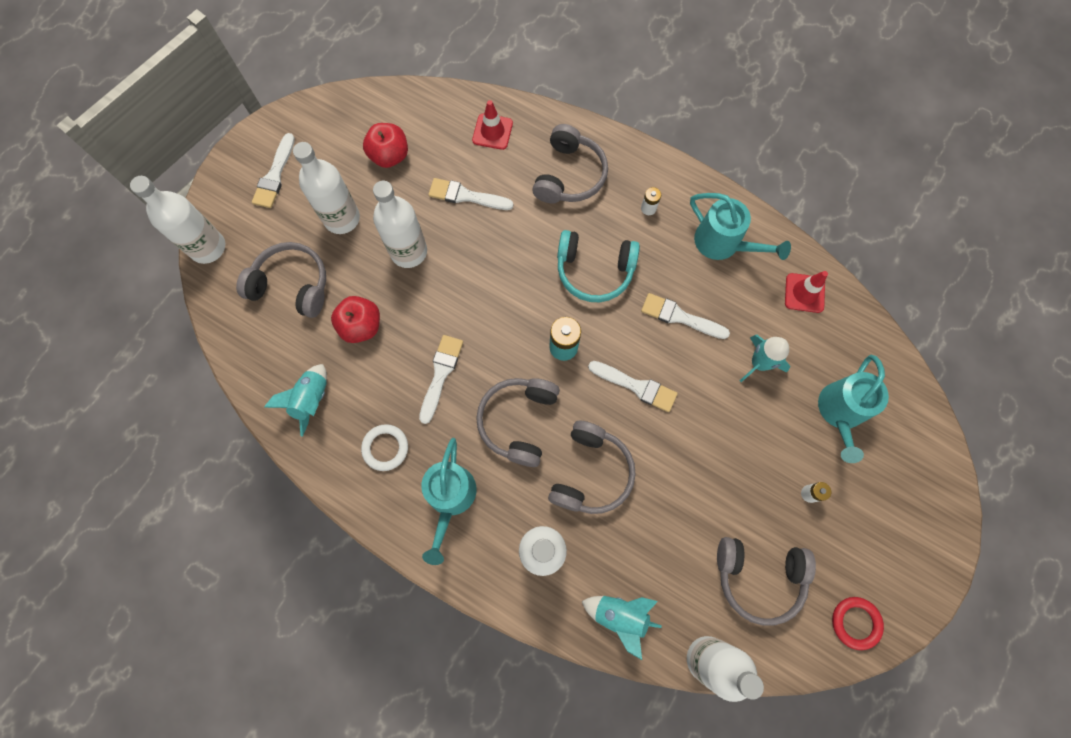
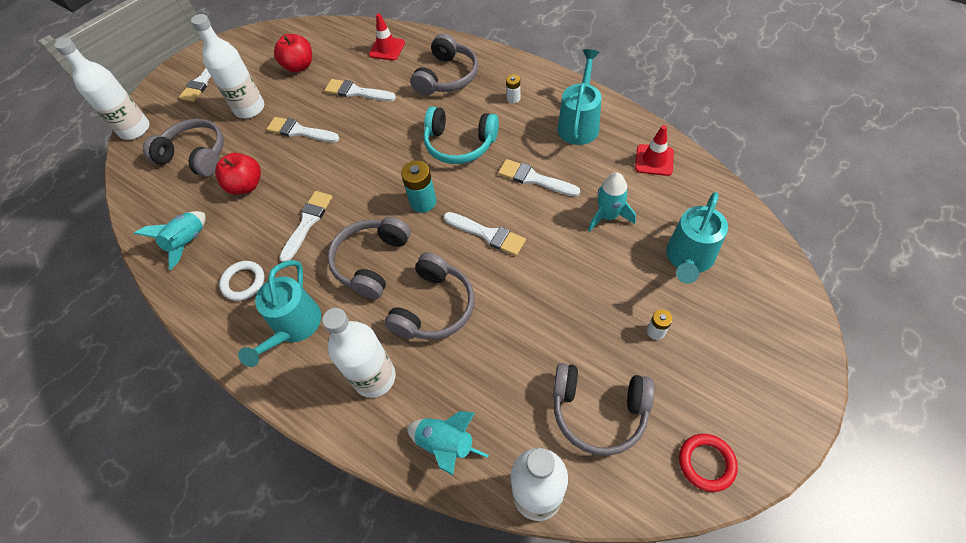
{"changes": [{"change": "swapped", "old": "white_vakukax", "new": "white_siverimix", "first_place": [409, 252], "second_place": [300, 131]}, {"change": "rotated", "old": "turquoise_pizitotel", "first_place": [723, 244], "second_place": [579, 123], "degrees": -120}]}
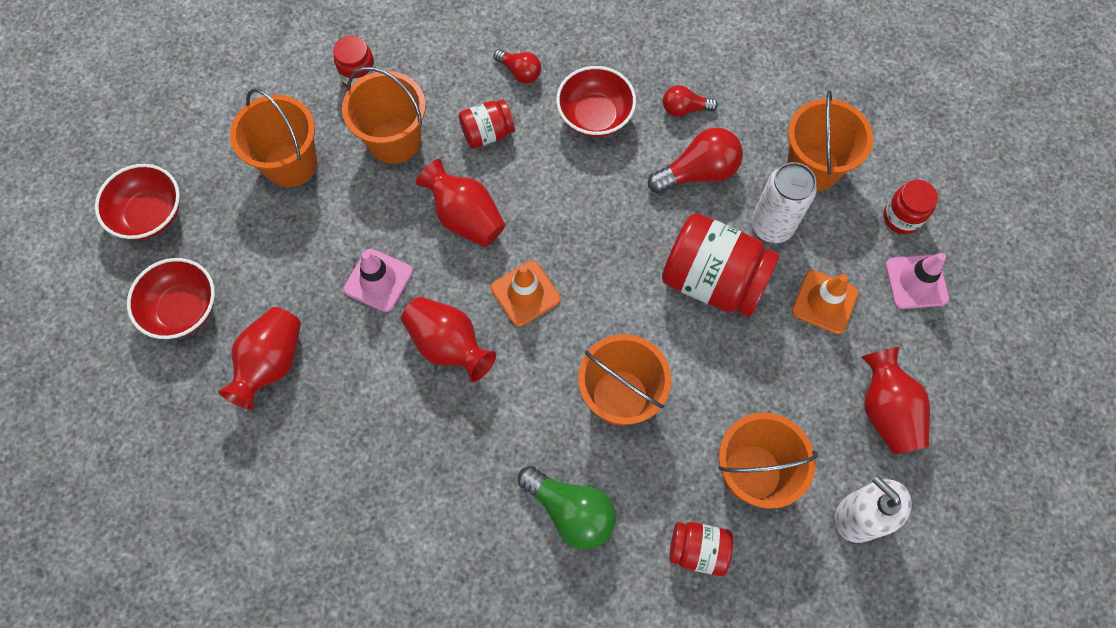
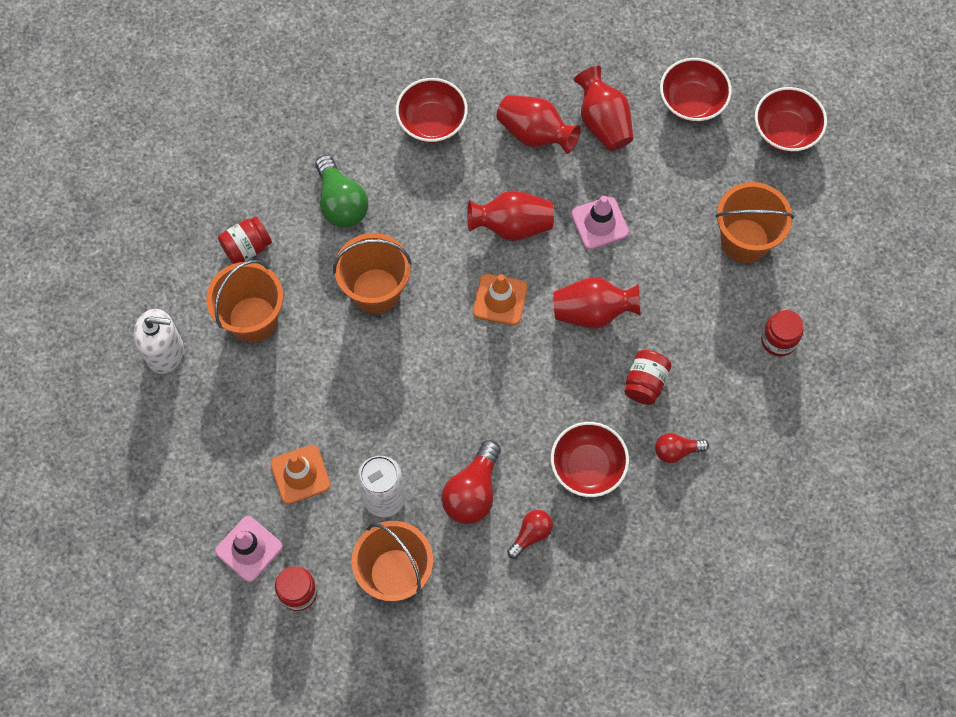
{"changes": [{"change": "rotated", "old": "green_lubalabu", "first_place": [571, 511], "second_place": [341, 203], "degrees": -105}, {"change": "new", "new": "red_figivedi", "second_place": [432, 122]}, {"change": "shifted", "old": "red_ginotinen", "first_place": [886, 410], "second_place": [535, 134]}, {"change": "gone", "old": "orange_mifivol", "first_place": [394, 140]}, {"change": "gone", "old": "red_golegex", "first_place": [712, 280]}]}
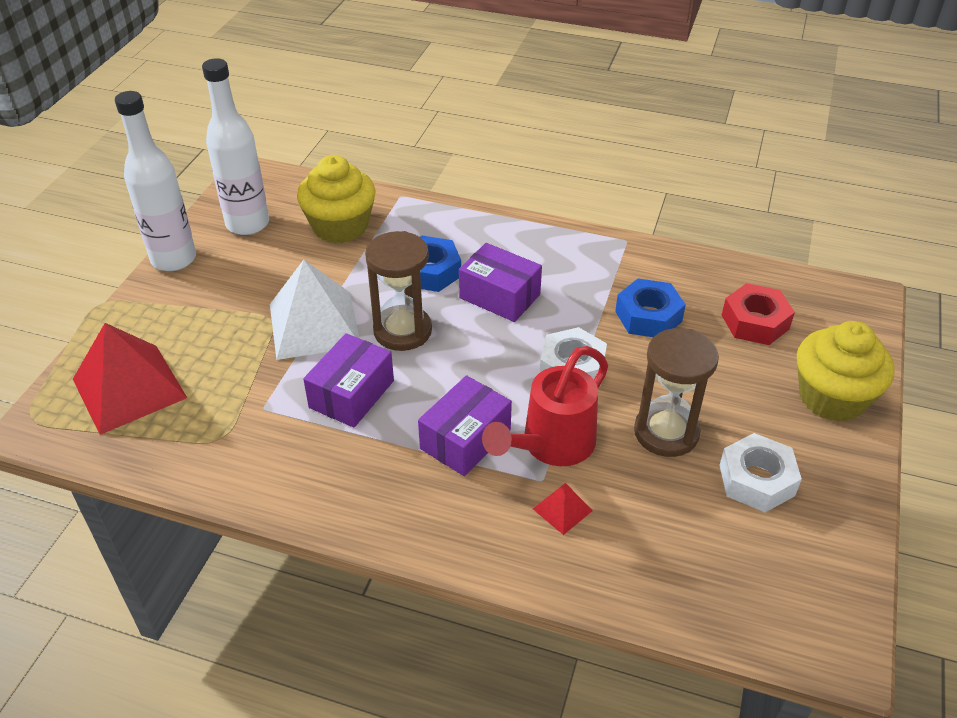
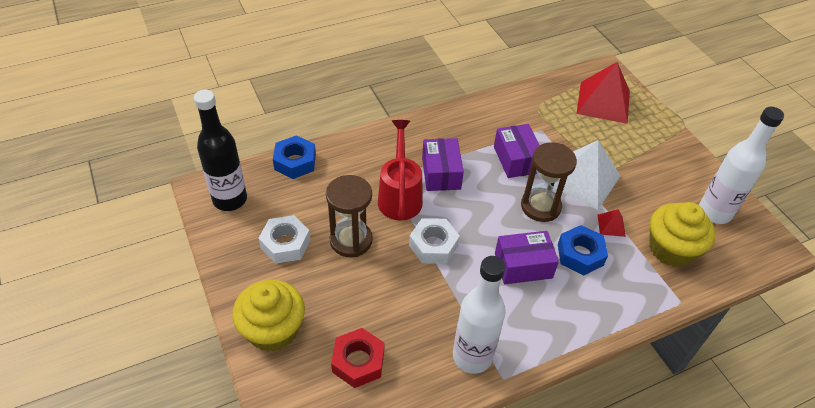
{"changes": [{"change": "new", "new": "black_vakukax", "second_place": [230, 199]}, {"change": "shifted", "old": "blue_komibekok", "first_place": [648, 316], "second_place": [295, 162]}, {"change": "shifted", "old": "white_vakukax", "first_place": [174, 259], "second_place": [472, 356]}, {"change": "shifted", "old": "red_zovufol", "first_place": [562, 509], "second_place": [611, 225]}]}
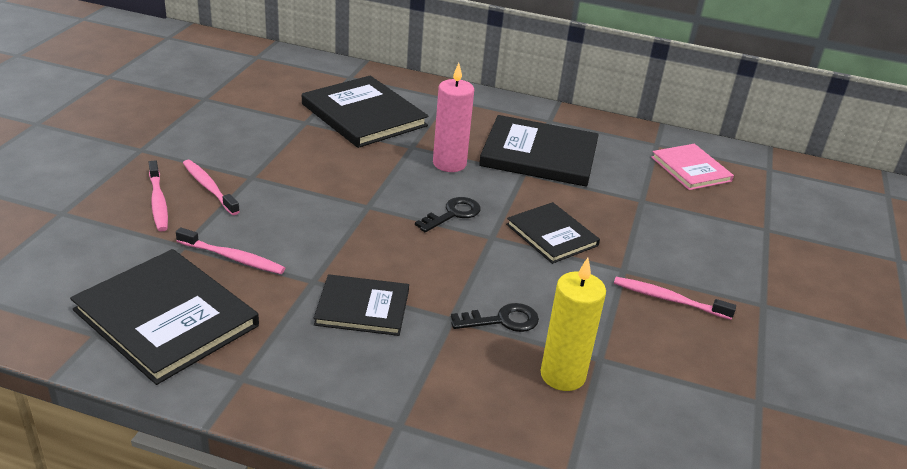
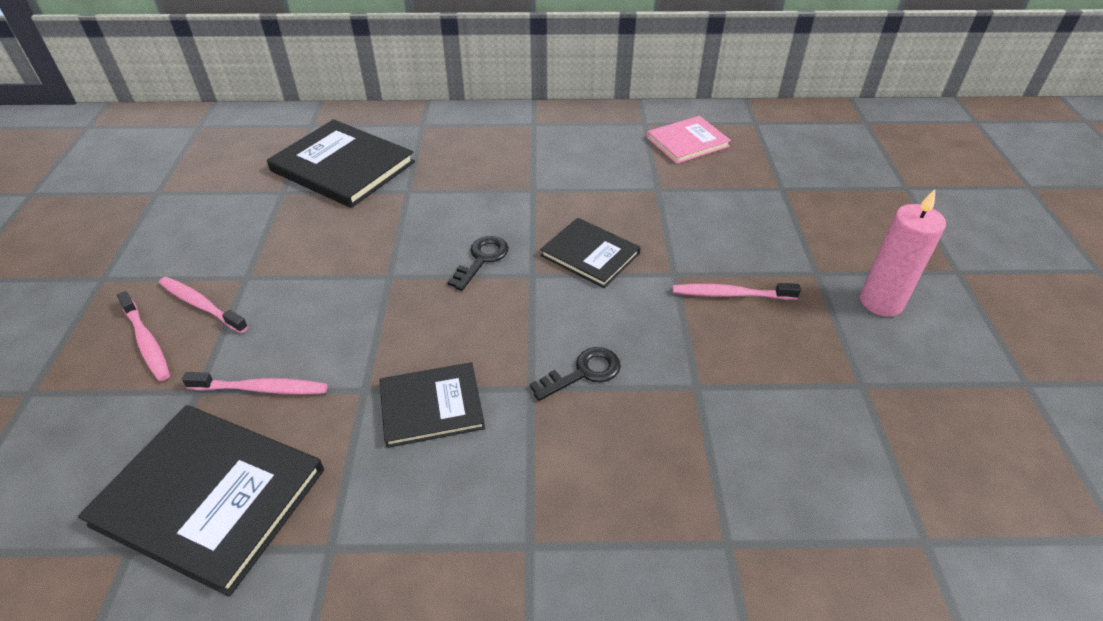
{"changes": [{"change": "rotated", "old": "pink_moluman", "first_place": [691, 169], "second_place": [687, 142], "degrees": -75}, {"change": "shifted", "old": "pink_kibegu", "first_place": [449, 164], "second_place": [881, 302]}, {"change": "gone", "old": "black_moluman", "first_place": [539, 155]}, {"change": "gone", "old": "yellow_kibegu", "first_place": [562, 375]}]}
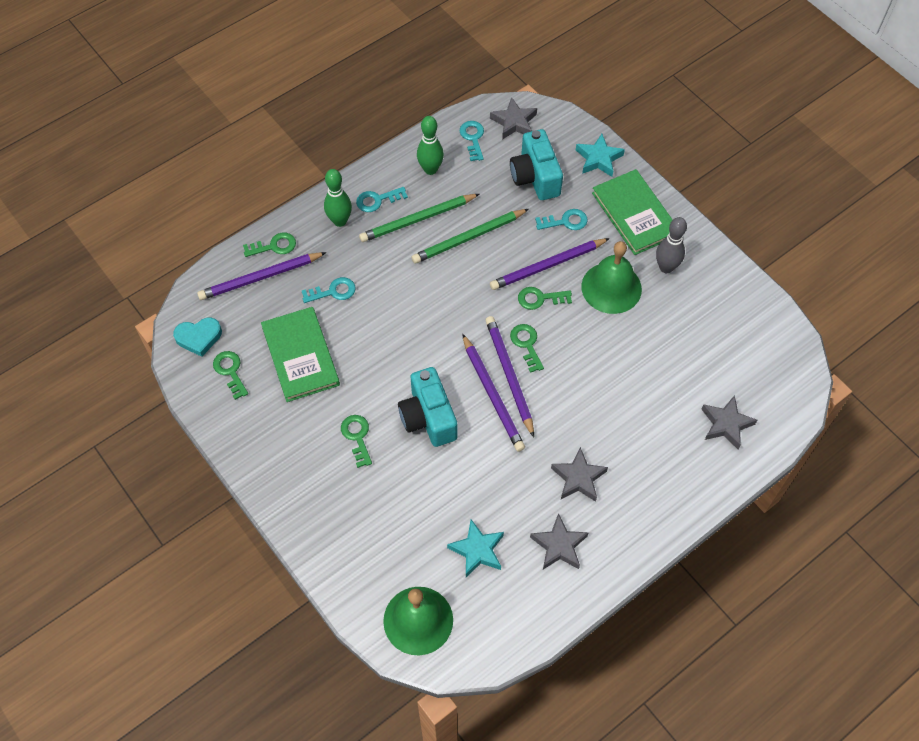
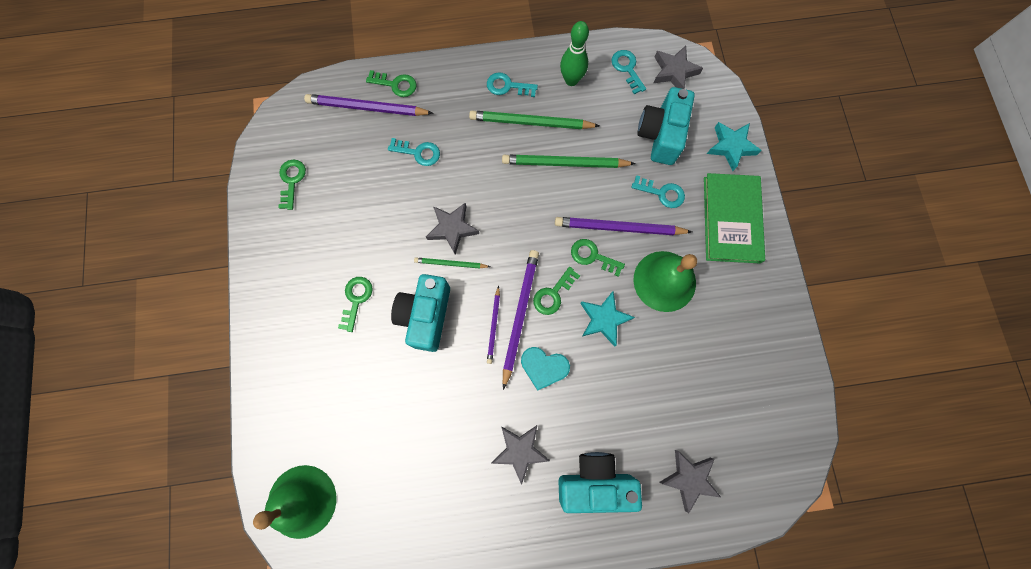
{"changes": [{"change": "new", "new": "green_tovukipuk", "second_place": [450, 264]}, {"change": "shifted", "old": "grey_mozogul", "first_place": [559, 545], "second_place": [452, 229]}, {"change": "scaled", "old": "purple_tovukipuk", "first_place": [493, 395], "second_place": [494, 326], "factor": 0.55}, {"change": "shifted", "old": "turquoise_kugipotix", "first_place": [199, 337], "second_place": [543, 367]}, {"change": "rotated", "old": "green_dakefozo", "first_place": [526, 344], "second_place": [553, 294], "degrees": -150}, {"change": "new", "new": "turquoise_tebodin", "second_place": [594, 481]}, {"change": "shifted", "old": "turquoise_mozogul", "first_place": [477, 550], "second_place": [604, 319]}, {"change": "rotated", "old": "turquoise_dakefozo", "first_place": [473, 138], "second_place": [627, 69], "degrees": -45}, {"change": "gone", "old": "green_moluman", "first_place": [300, 356]}, {"change": "gone", "old": "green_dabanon", "first_place": [340, 221]}, {"change": "gone", "old": "grey_dabanon", "first_place": [666, 267]}]}
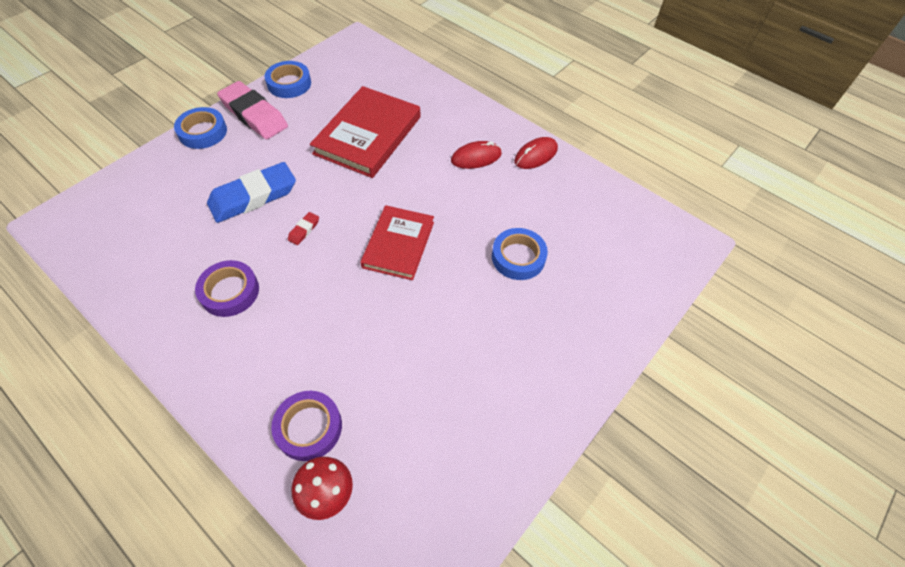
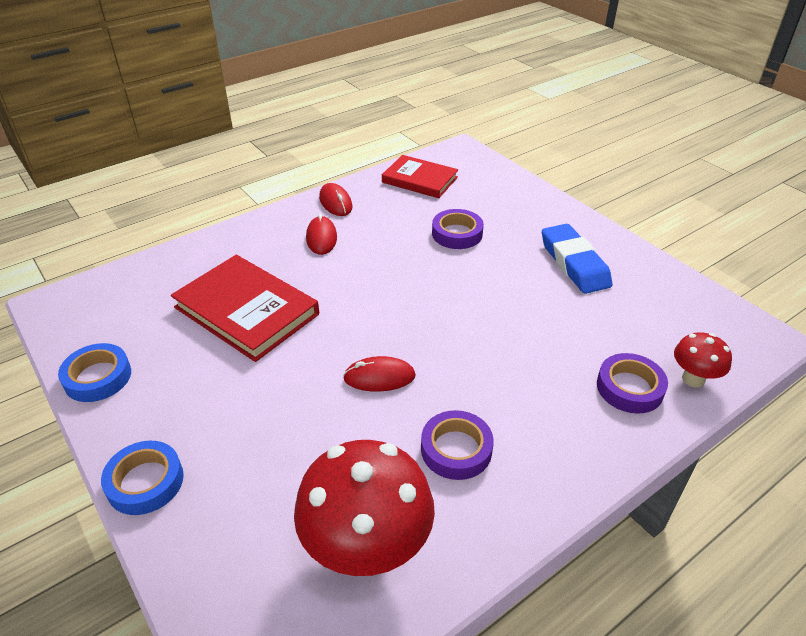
{"changes": [{"change": "new", "new": "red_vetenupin", "second_place": [367, 549]}, {"change": "swapped", "old": "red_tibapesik", "new": "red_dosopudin", "first_place": [304, 230], "second_place": [379, 377]}, {"change": "shifted", "old": "red_moluman", "first_place": [398, 244], "second_place": [420, 180]}, {"change": "repainted", "old": "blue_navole", "new": "purple_navole", "first_place": [518, 257], "second_place": [457, 234]}, {"change": "shifted", "old": "blue_tibapesik", "first_place": [253, 197], "second_place": [574, 263]}, {"change": "gone", "old": "pink_tibapesik", "first_place": [254, 115]}]}
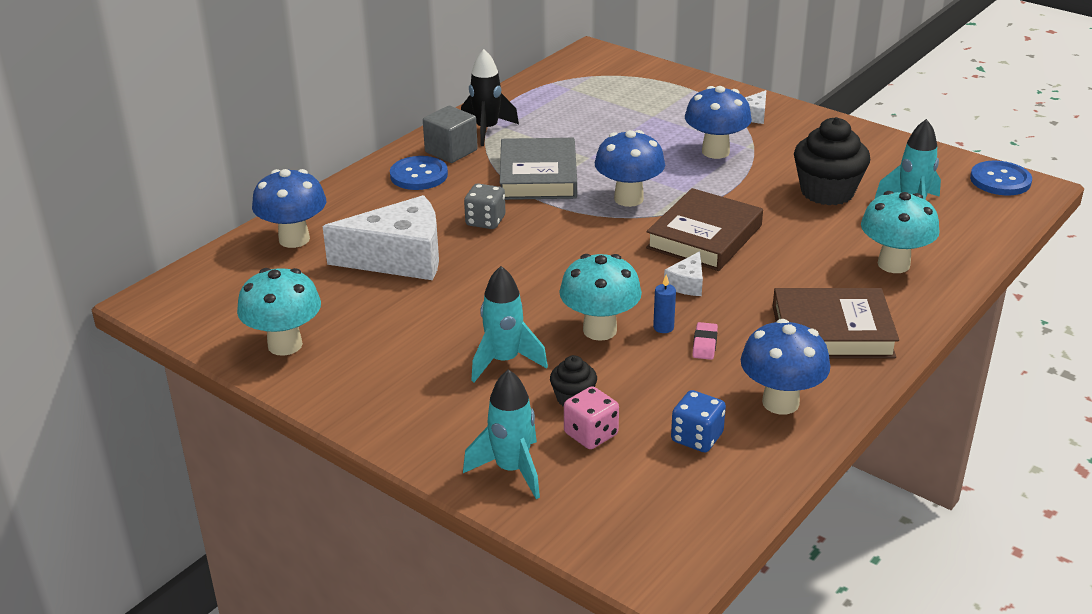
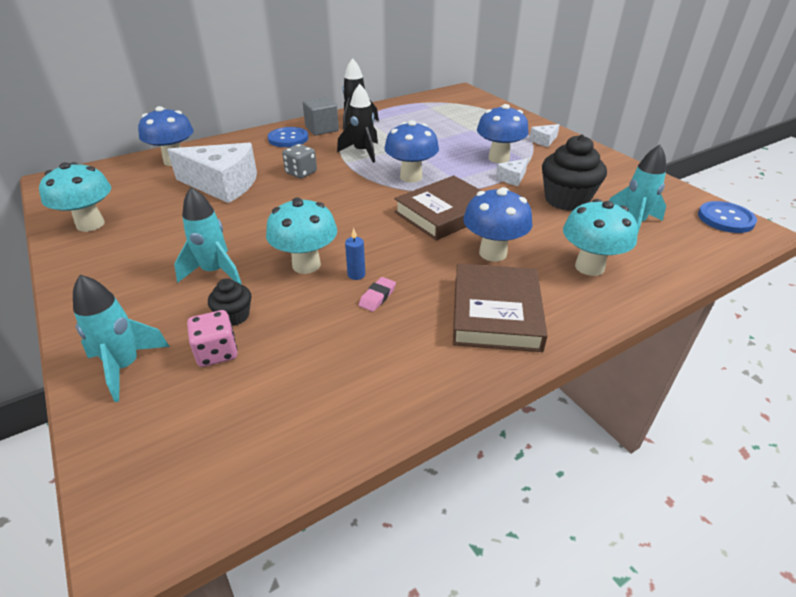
{"changes": [{"change": "swapped", "old": "grey_moluman", "new": "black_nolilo", "first_place": [538, 176], "second_place": [362, 152]}, {"change": "rotated", "old": "brown_moluman", "first_place": [832, 331], "second_place": [496, 313], "degrees": 75}, {"change": "shifted", "old": "blue_vetenupin", "first_place": [780, 402], "second_place": [493, 253]}, {"change": "shifted", "old": "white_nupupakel", "first_place": [687, 284], "second_place": [512, 178]}, {"change": "gone", "old": "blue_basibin", "first_place": [697, 438]}]}
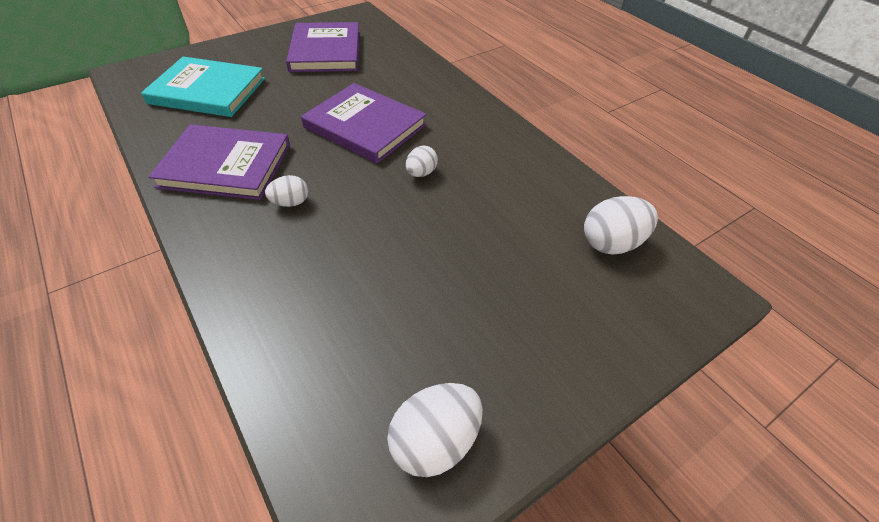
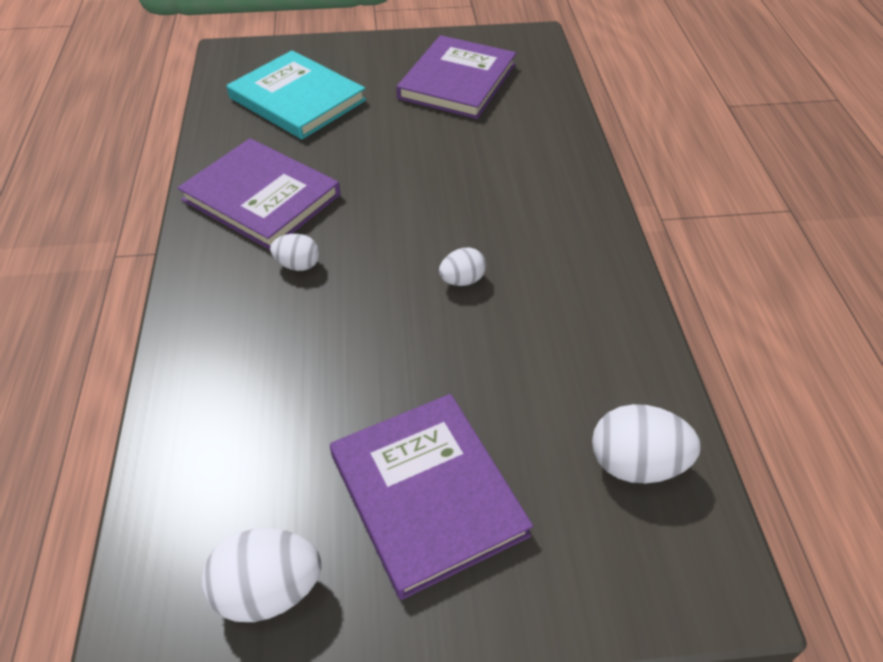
{"changes": [{"change": "shifted", "old": "purple_moluman", "first_place": [365, 126], "second_place": [427, 494]}]}
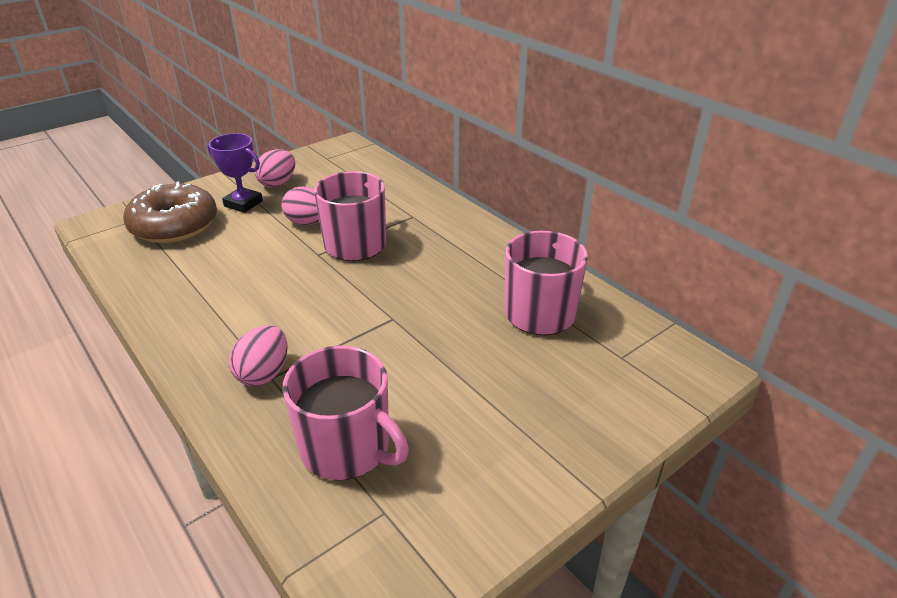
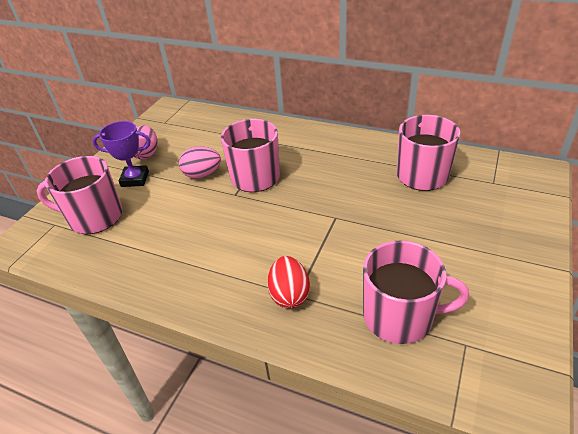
{"changes": [{"change": "swapped", "old": "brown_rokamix", "new": "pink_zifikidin", "first_place": [174, 225], "second_place": [94, 217]}, {"change": "repainted", "old": "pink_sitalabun", "new": "red_sitalabun", "first_place": [264, 373], "second_place": [289, 295]}]}
